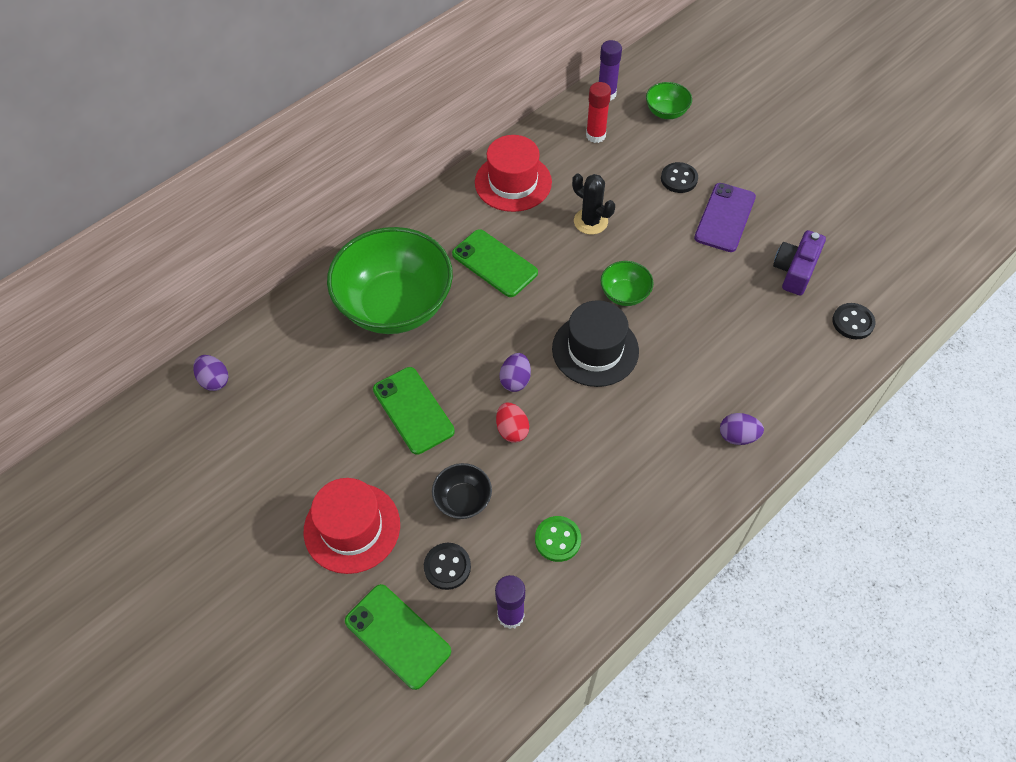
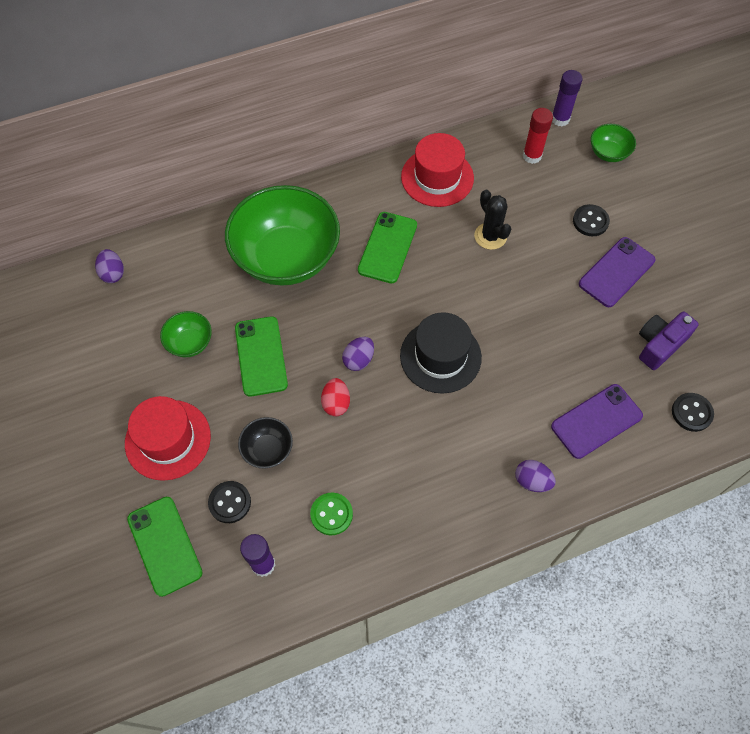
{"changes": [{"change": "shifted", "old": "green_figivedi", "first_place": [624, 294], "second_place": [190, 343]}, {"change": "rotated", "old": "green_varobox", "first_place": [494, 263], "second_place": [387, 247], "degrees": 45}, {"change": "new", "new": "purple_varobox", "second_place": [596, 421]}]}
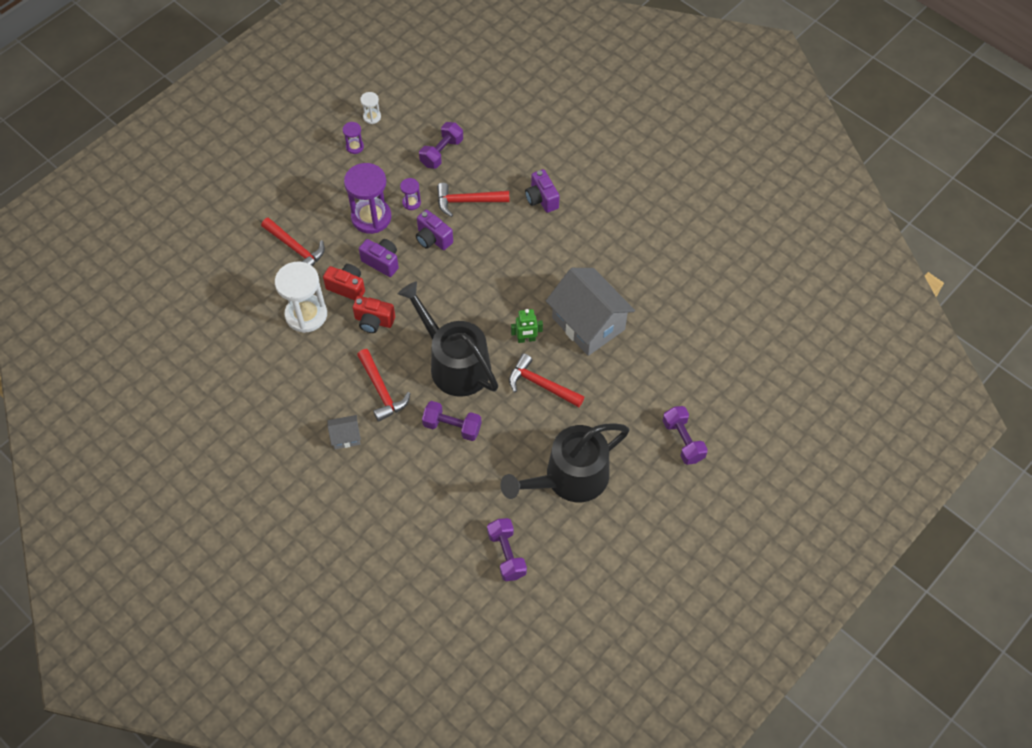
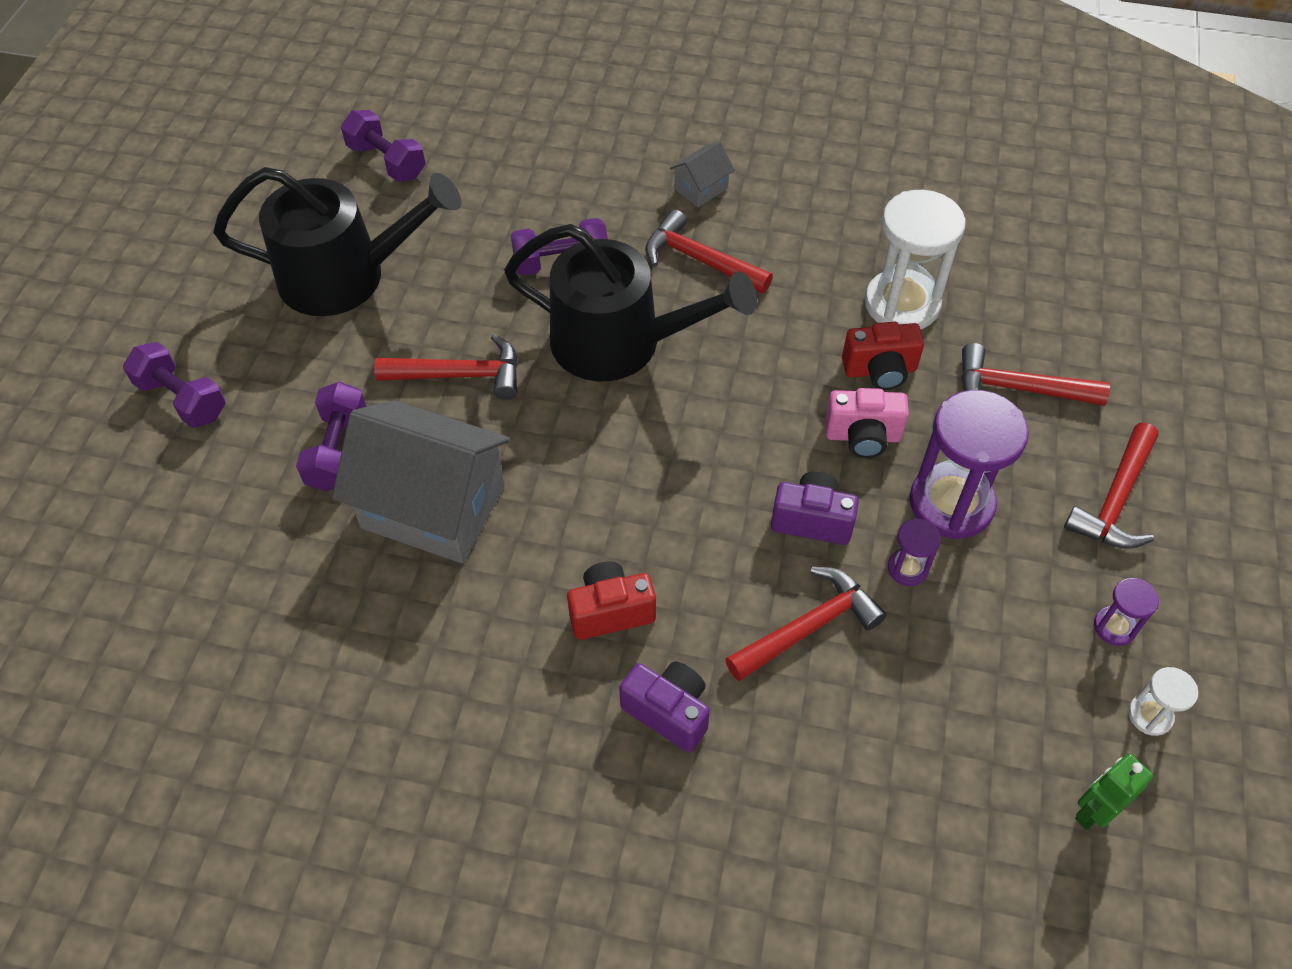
{"changes": [{"change": "rotated", "old": "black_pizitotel", "first_place": [570, 478], "second_place": [345, 276], "degrees": 60}, {"change": "shifted", "old": "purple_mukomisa", "first_place": [442, 152], "second_place": [337, 450]}, {"change": "shifted", "old": "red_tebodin", "first_place": [374, 321], "second_place": [610, 611]}, {"change": "repainted", "old": "purple_tebodin", "new": "pink_tebodin", "first_place": [382, 262], "second_place": [862, 436]}, {"change": "new", "new": "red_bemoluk", "second_place": [1115, 499]}, {"change": "shifted", "old": "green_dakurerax", "first_place": [526, 339], "second_place": [1093, 811]}]}
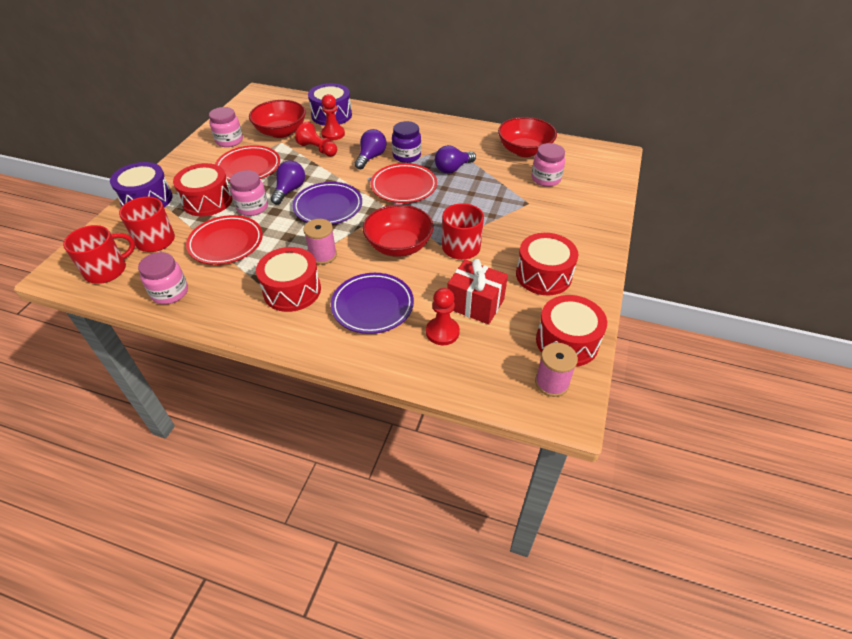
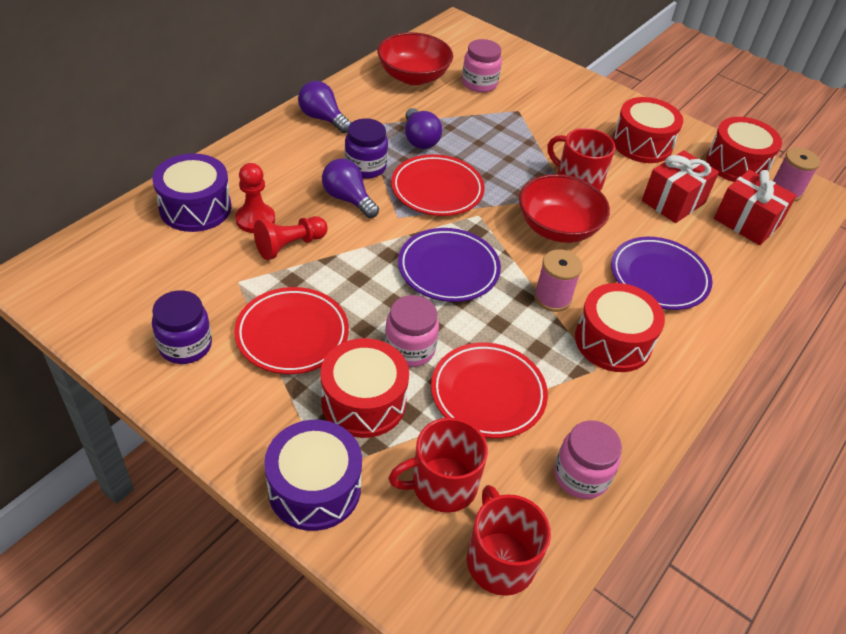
{"changes": [{"change": "repainted", "old": "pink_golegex", "new": "purple_golegex", "first_place": [229, 141], "second_place": [185, 346]}, {"change": "shifted", "old": "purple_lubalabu", "first_place": [289, 190], "second_place": [322, 118]}, {"change": "new", "new": "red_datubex", "second_place": [746, 222]}, {"change": "gone", "old": "red_figivedi", "first_place": [281, 132]}, {"change": "gone", "old": "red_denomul", "first_place": [442, 332]}]}
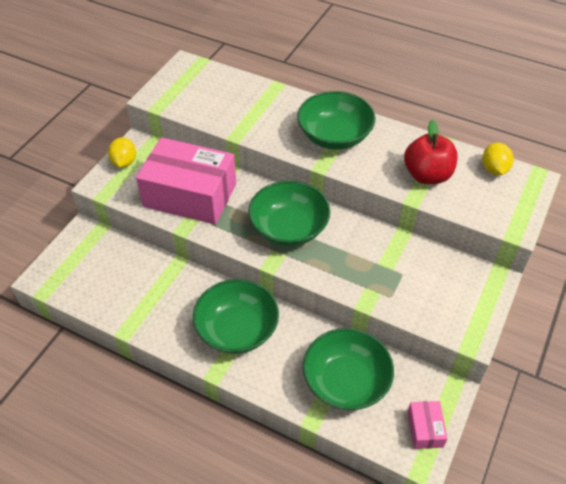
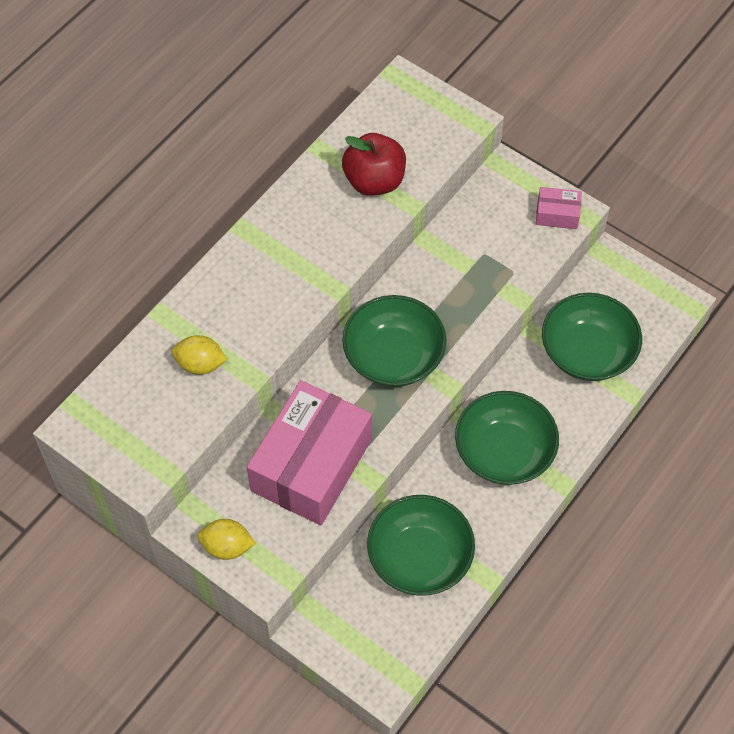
{"changes": [{"change": "shifted", "old": "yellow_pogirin", "first_place": [494, 169], "second_place": [200, 364]}, {"change": "shifted", "old": "green_figivedi", "first_place": [334, 136], "second_place": [419, 557]}, {"change": "shifted", "old": "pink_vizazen", "first_place": [425, 429], "second_place": [557, 214]}]}
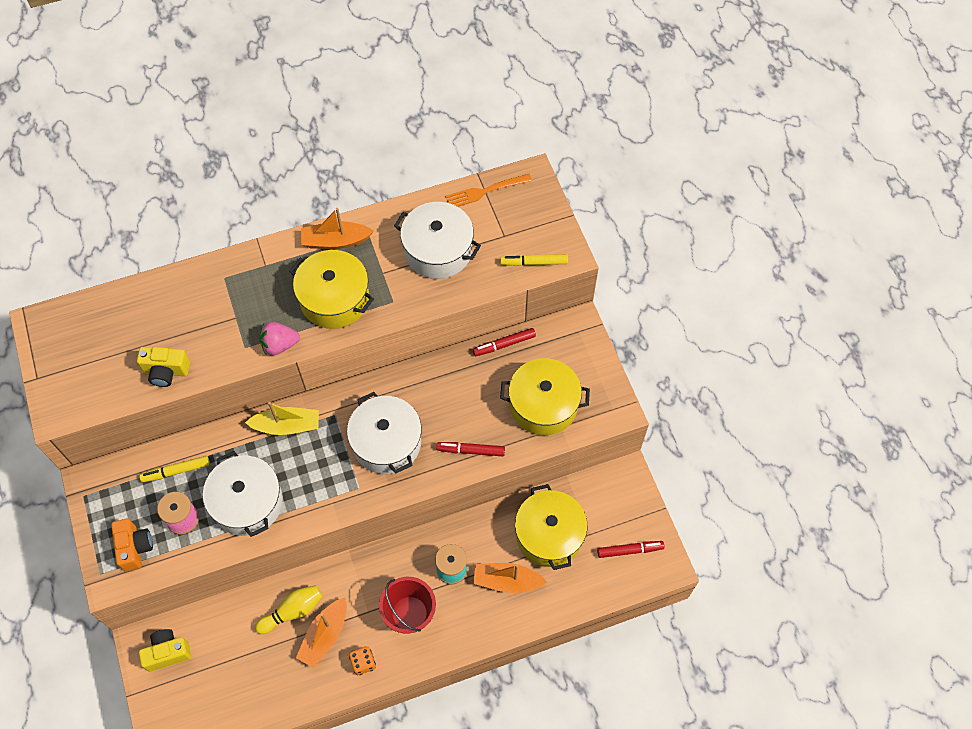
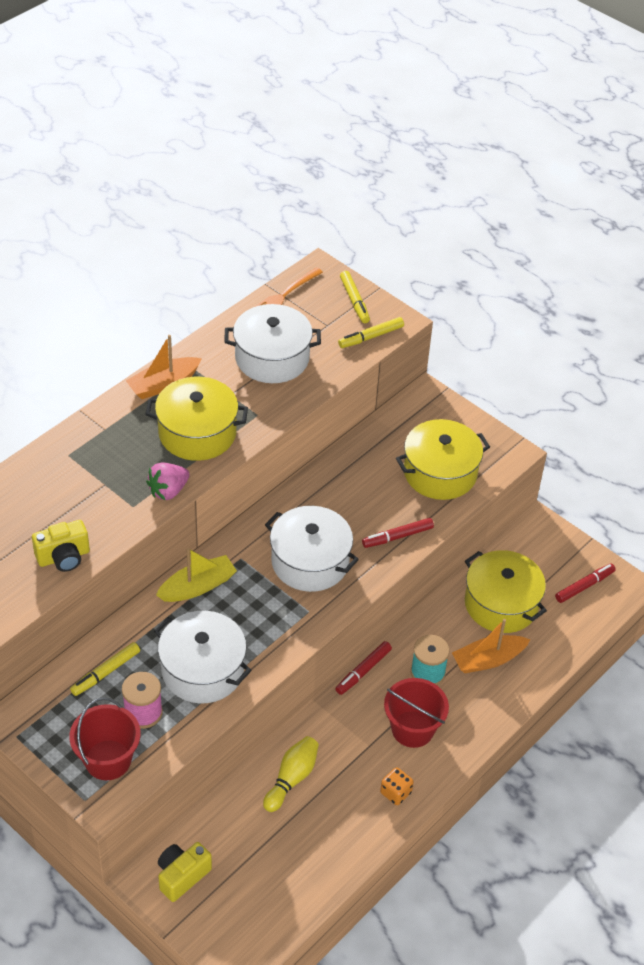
{"changes": [{"change": "swapped", "old": "orange_tebodin", "new": "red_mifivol", "first_place": [135, 548], "second_place": [108, 760]}, {"change": "shifted", "old": "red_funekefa", "first_place": [504, 344], "second_place": [363, 671]}, {"change": "new", "new": "yellow_funekefa", "second_place": [354, 301]}, {"change": "gone", "old": "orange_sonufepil", "first_place": [325, 635]}]}
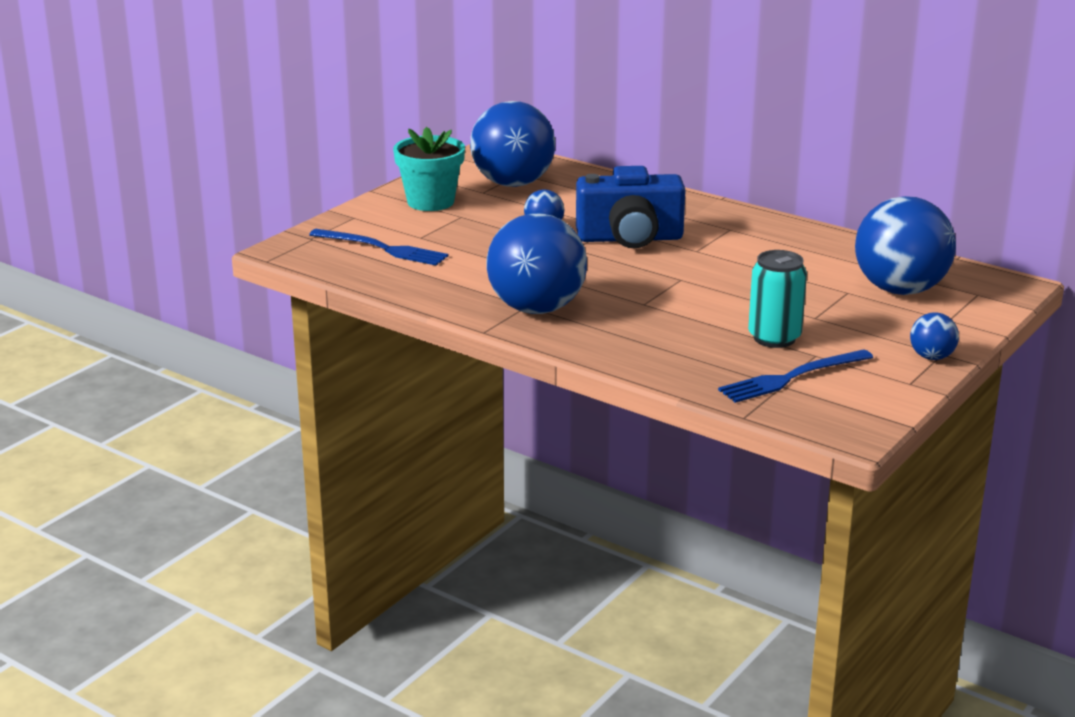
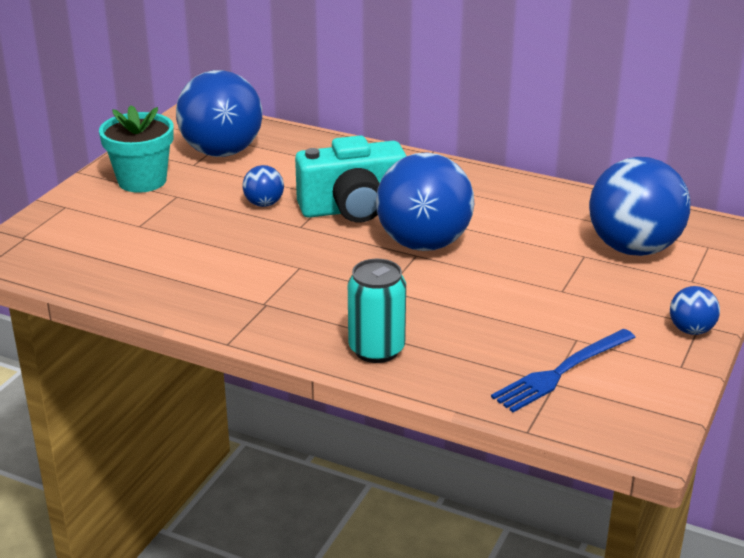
{"changes": [{"change": "repainted", "old": "blue_tebodin", "new": "turquoise_tebodin", "first_place": [630, 238], "second_place": [353, 209]}, {"change": "shifted", "old": "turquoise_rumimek", "first_place": [774, 338], "second_place": [376, 349]}, {"change": "shifted", "old": "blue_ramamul", "first_place": [536, 309], "second_place": [423, 244]}, {"change": "gone", "old": "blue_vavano", "first_place": [382, 248]}]}
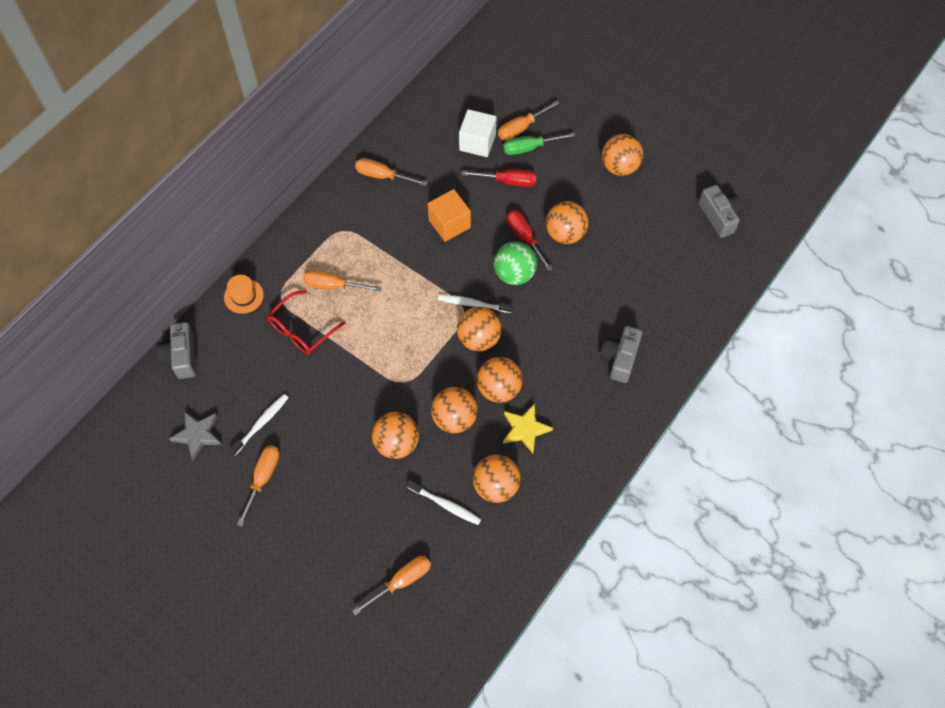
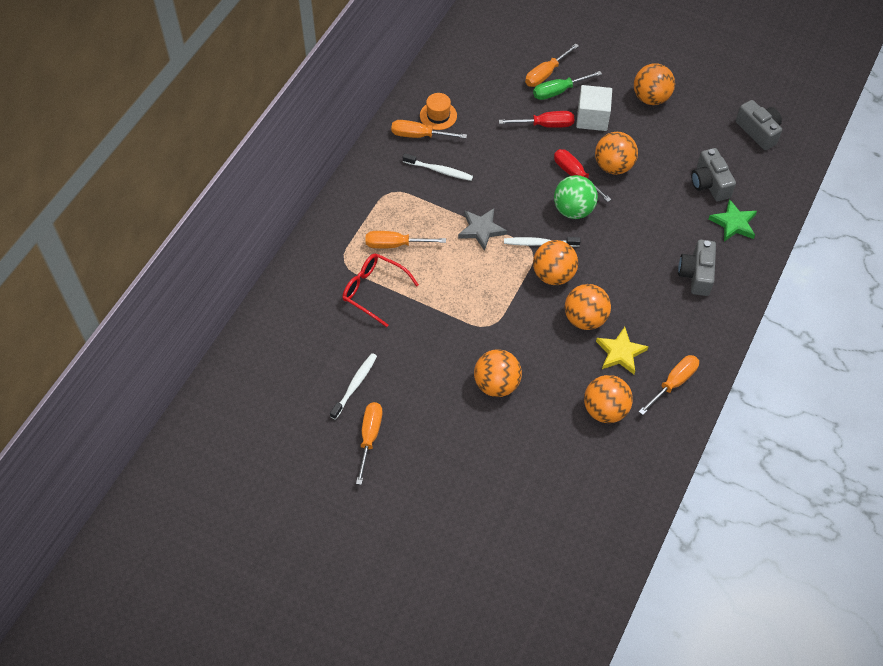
{"changes": [{"change": "rotated", "old": "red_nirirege", "first_place": [301, 330], "second_place": [373, 291], "degrees": 90}, {"change": "shifted", "old": "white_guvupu", "first_place": [445, 504], "second_place": [439, 170]}, {"change": "shifted", "old": "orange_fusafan", "first_place": [243, 296], "second_place": [438, 115]}, {"change": "shifted", "old": "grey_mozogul", "first_place": [198, 435], "second_place": [481, 230]}, {"change": "shifted", "old": "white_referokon", "first_place": [477, 142], "second_place": [592, 118]}, {"change": "shifted", "old": "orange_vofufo", "first_place": [402, 581], "second_place": [674, 382]}, {"change": "shifted", "old": "grey_tebodin", "first_place": [182, 357], "second_place": [709, 183]}, {"change": "new", "new": "green_mozogul", "second_place": [733, 223]}, {"change": "gone", "old": "orange_referokon", "first_place": [449, 224]}, {"change": "gone", "old": "orange_ramamul", "first_place": [454, 418]}]}
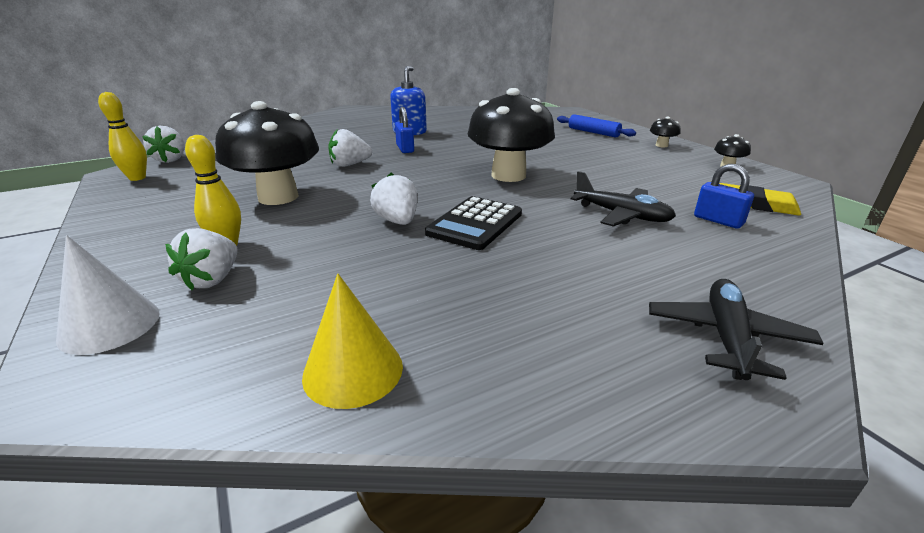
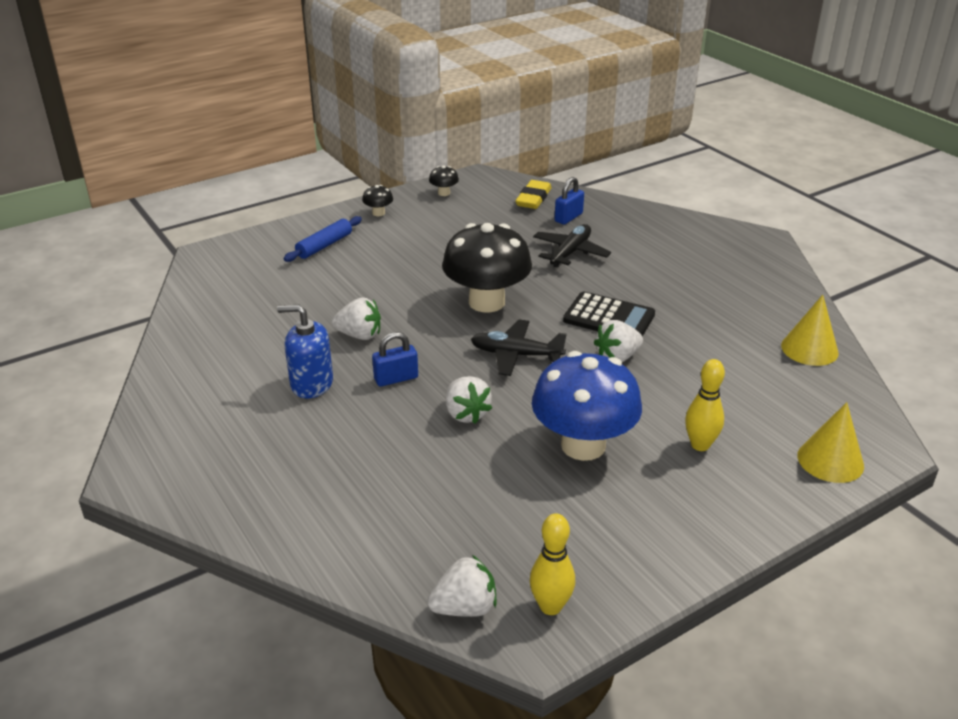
{"changes": [{"change": "shifted", "old": "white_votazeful", "first_place": [212, 279], "second_place": [359, 335]}, {"change": "shifted", "old": "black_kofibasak", "first_place": [726, 337], "second_place": [516, 355]}, {"change": "repainted", "old": "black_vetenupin", "new": "blue_vetenupin", "first_place": [278, 197], "second_place": [583, 445]}, {"change": "repainted", "old": "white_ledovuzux", "new": "yellow_ledovuzux", "first_place": [109, 325], "second_place": [830, 460]}]}
